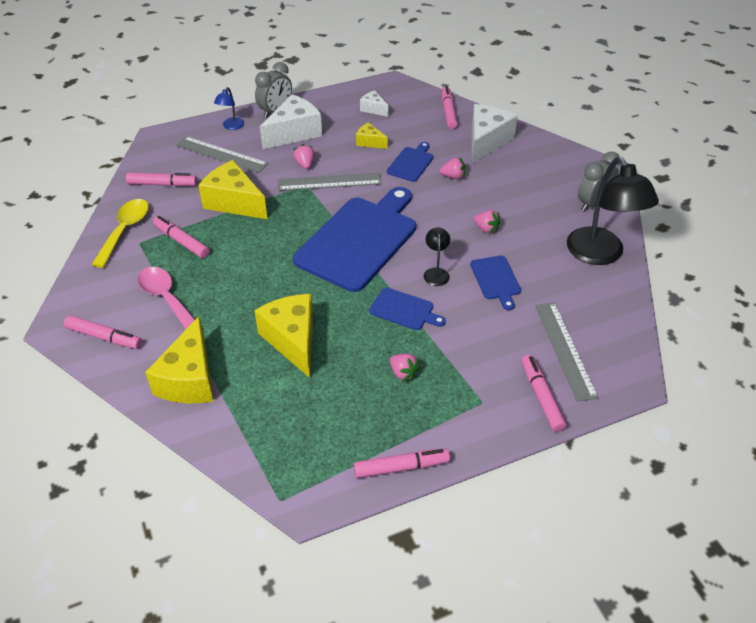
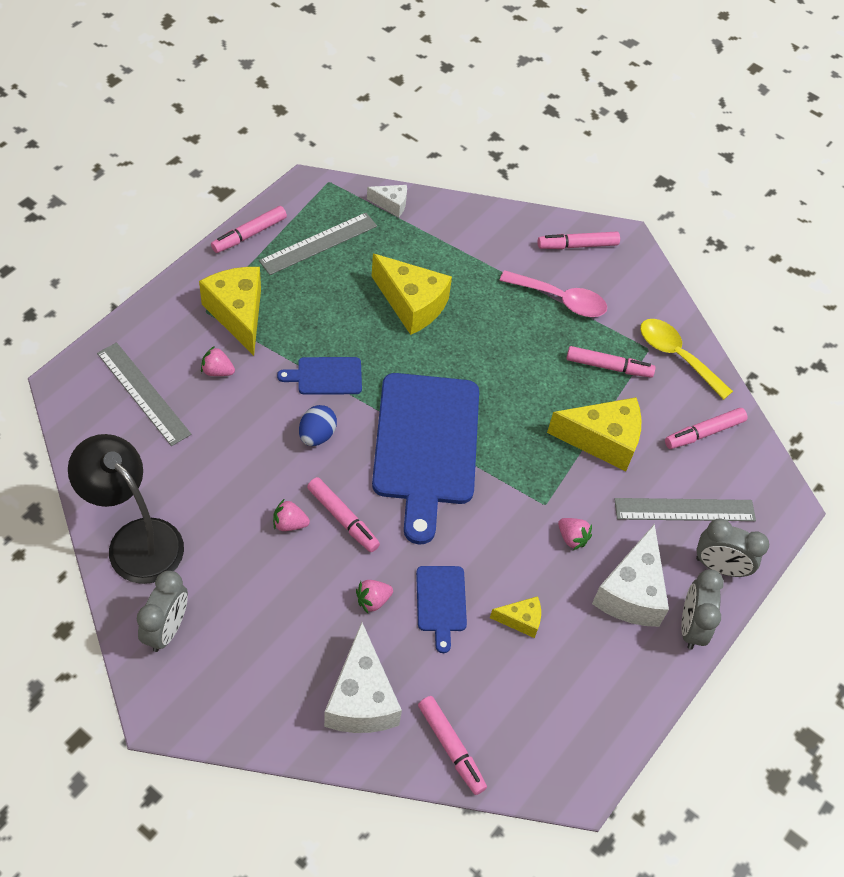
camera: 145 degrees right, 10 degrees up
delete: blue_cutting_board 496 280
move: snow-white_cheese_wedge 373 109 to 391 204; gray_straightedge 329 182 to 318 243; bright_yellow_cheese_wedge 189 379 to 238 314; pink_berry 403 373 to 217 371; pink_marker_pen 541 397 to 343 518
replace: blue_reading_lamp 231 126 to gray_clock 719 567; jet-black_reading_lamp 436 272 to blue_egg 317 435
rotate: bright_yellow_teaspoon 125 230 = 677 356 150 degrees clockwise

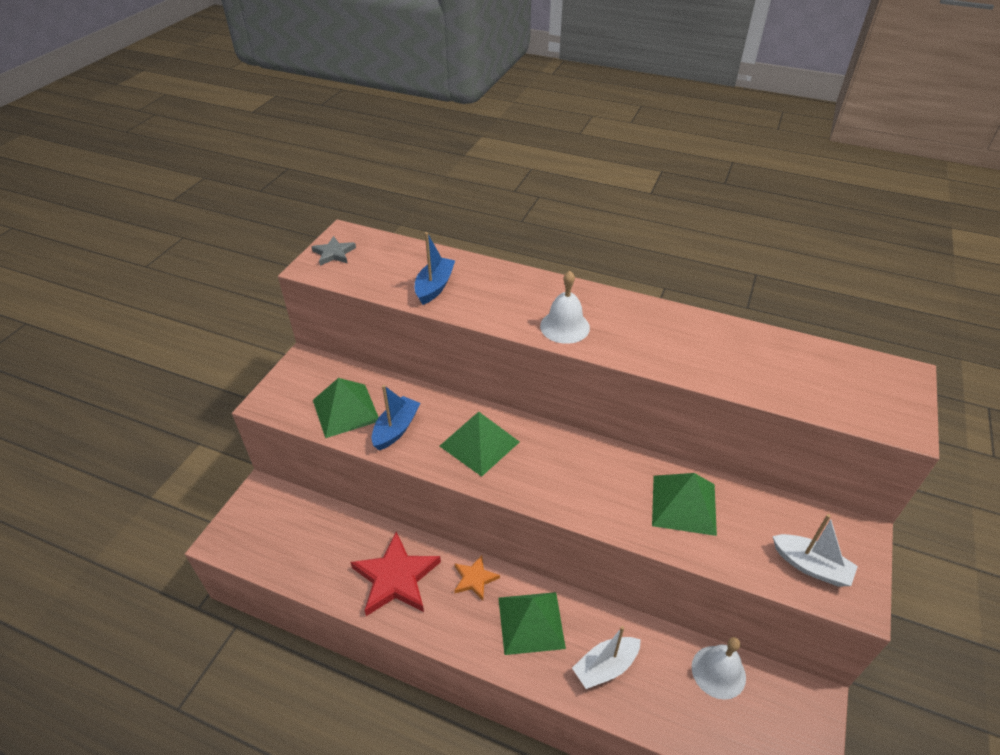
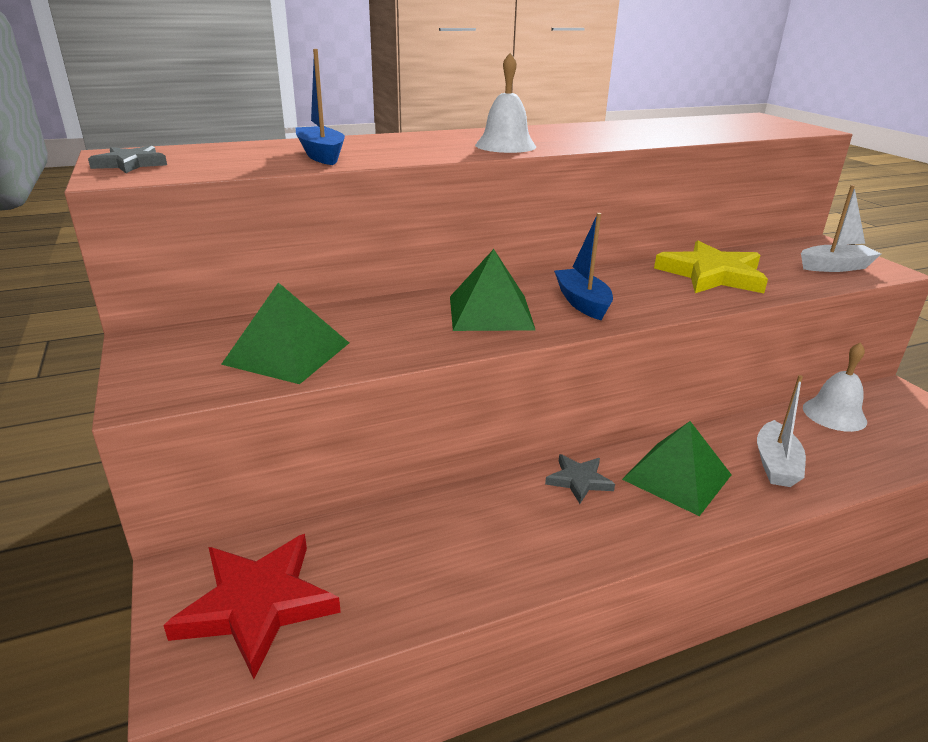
camera: 45 degrees left, 15 degrees down
move: blue_toy_boat 396 429 to 582 303; scarlet_star 396 578 to 257 604
replace: leaf-green_pyramid_shape 683 504 to bright_yellow_star 711 275
recolor: orange-coloured_star 474 579 to gray_star 579 480

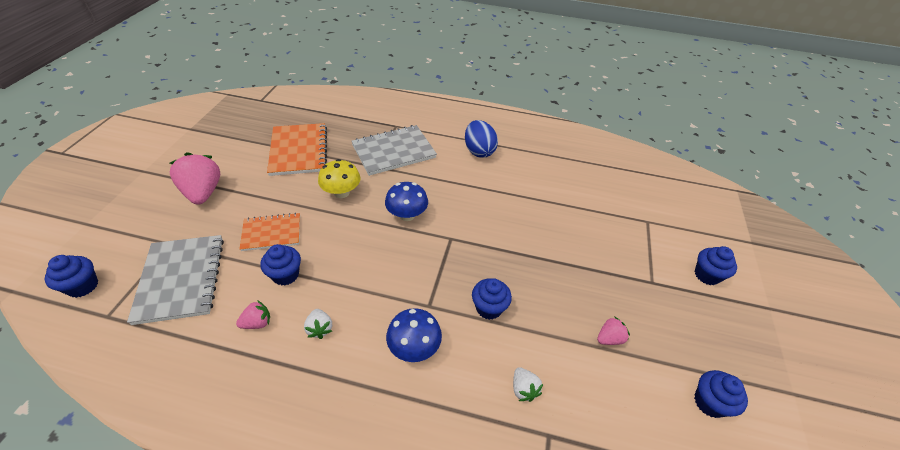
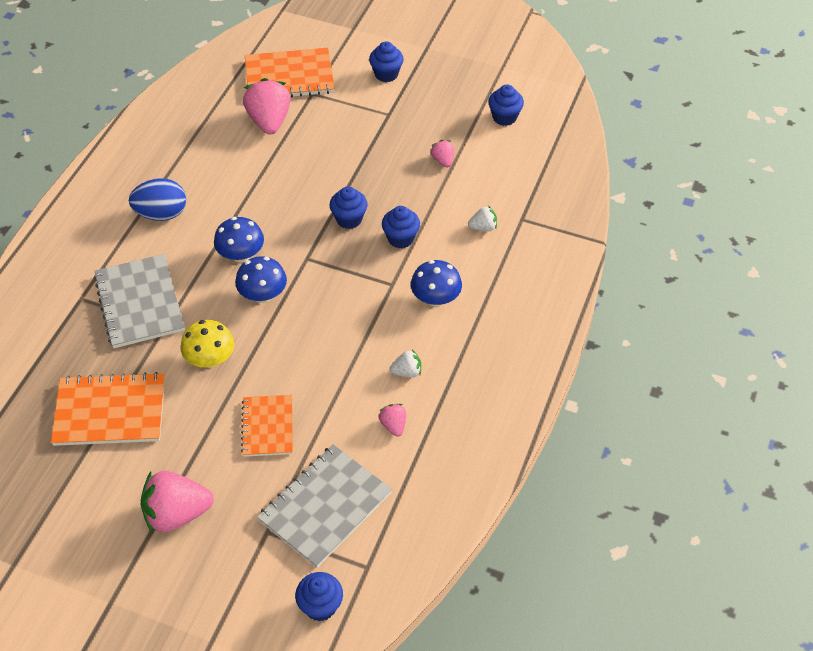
camera: 80 degrees left, 5 degrees up
insert: orange-coloured_notebook 289 76; pink_berry 269 121; blue_toadstool 241 255
move: blue_cupcake 285 275 to 349 219
rotate: gray_notebook 181 279 = 325 507 45 degrees counterclockwise

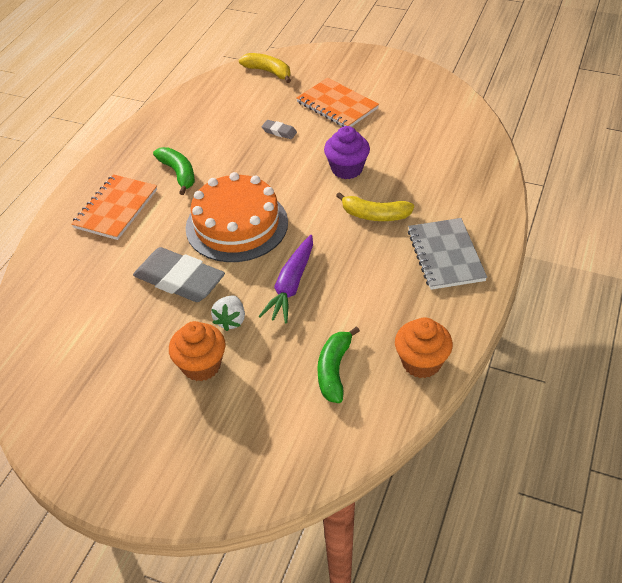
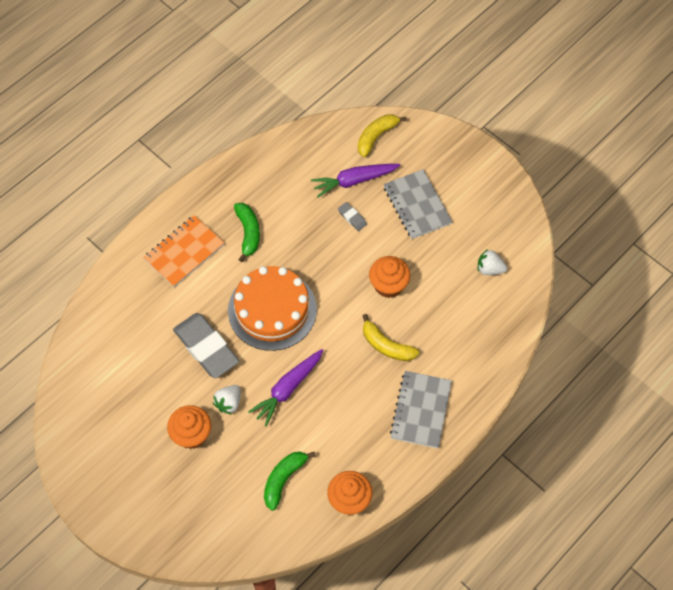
camera: 20 degrees right, 15 degrees up
insert: purple_toy_carrot 354 181; snow-white_berry 489 269
recolor: orange-coloured_notebook 337 105 to gray_notebook 417 205; purple_cupcake 347 169 to orange-coloured_cupcake 388 285
rotate: bright_yellow_banana_fruit 268 72 = 376 136 105 degrees counterclockwise

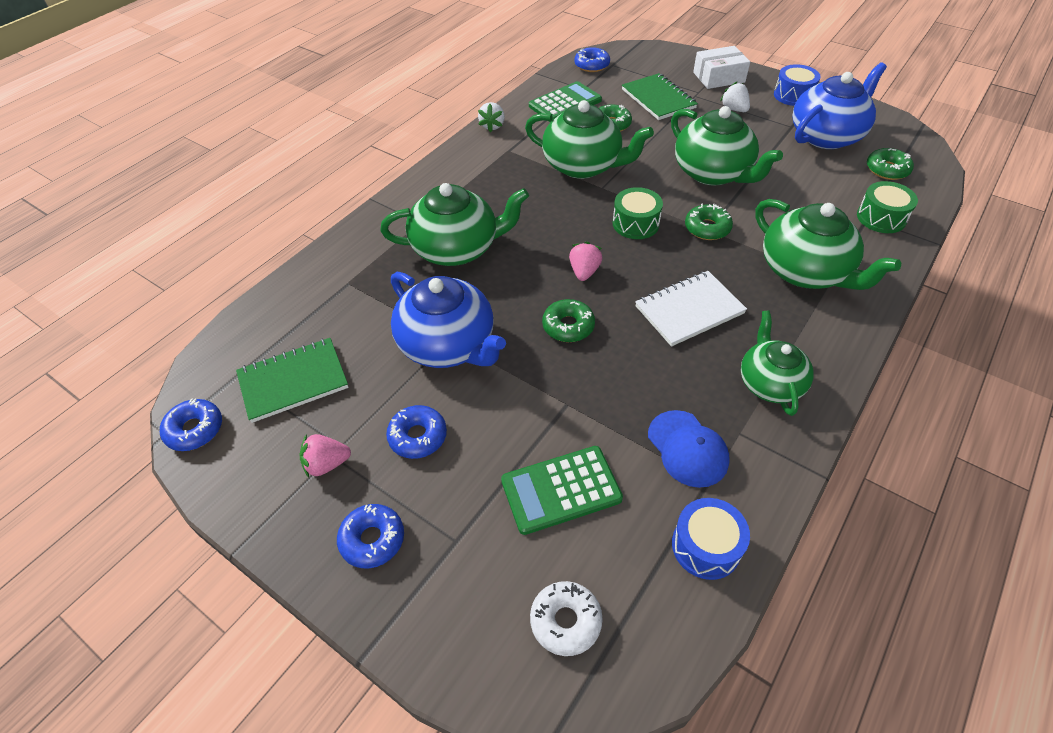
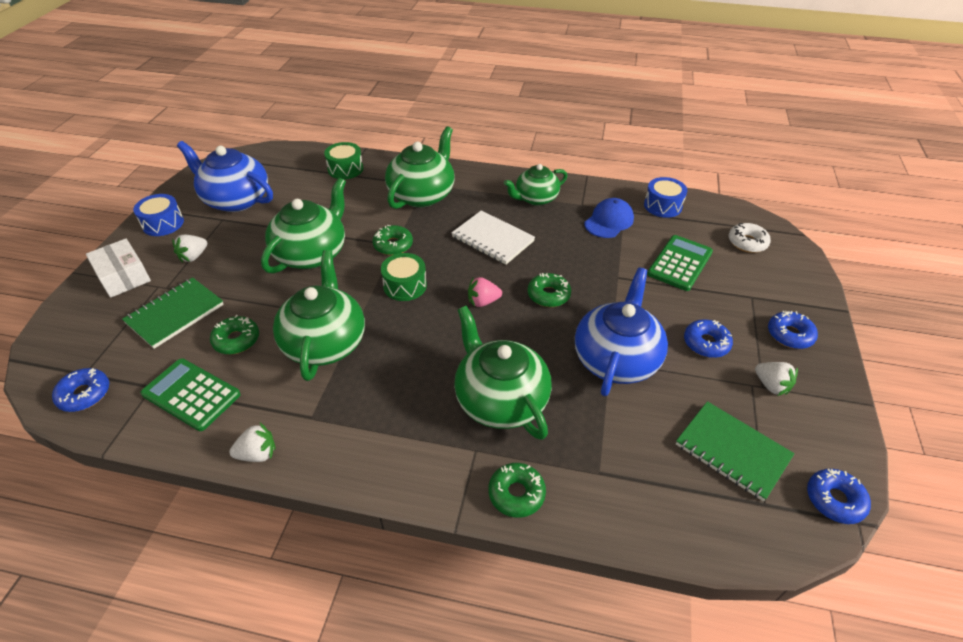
camera: 115 degrees left, 5 degrees down
move: leaf-green_glazed_donut 887 170 to 516 494
recolor: pink_berry 327 464 to snow-white_berry 771 385
rotate: leaf-green_calculator 561 490 = 680 263 105 degrees counterclockwise

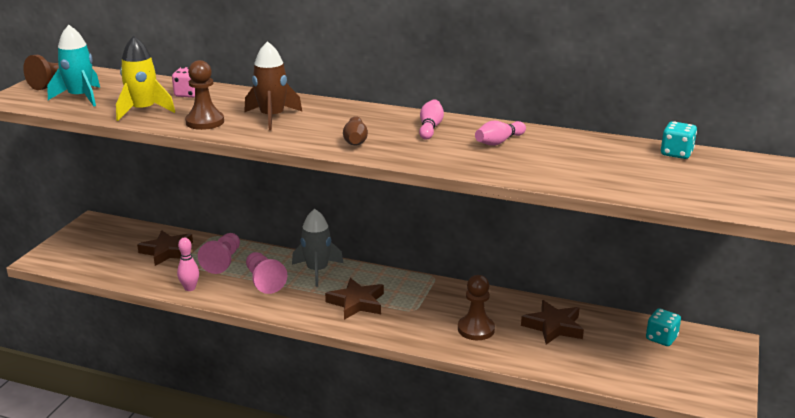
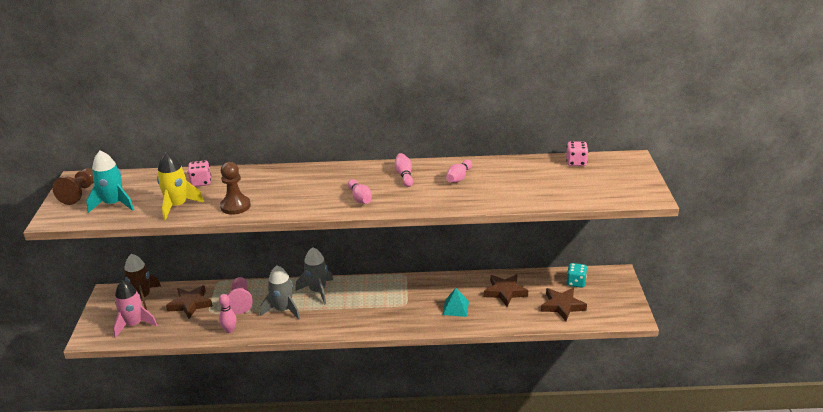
camera: 20 degrees left, 5 degrees up
insert: pink_spaceship 134 324
move: dark_brown_spaceship 272 117 to 142 297; dark_brown_star 356 303 to 562 306
replace: pink_chess_pawn 264 281 to gray_spaceship 283 310; dark_brown_chess_pawn 476 329 to turquoise_pyramid_shape 455 308
recolor: dark_brown_tenpin 355 140 to pink_tenpin 360 198; turquoise_dice 676 153 to pink_dice 576 162

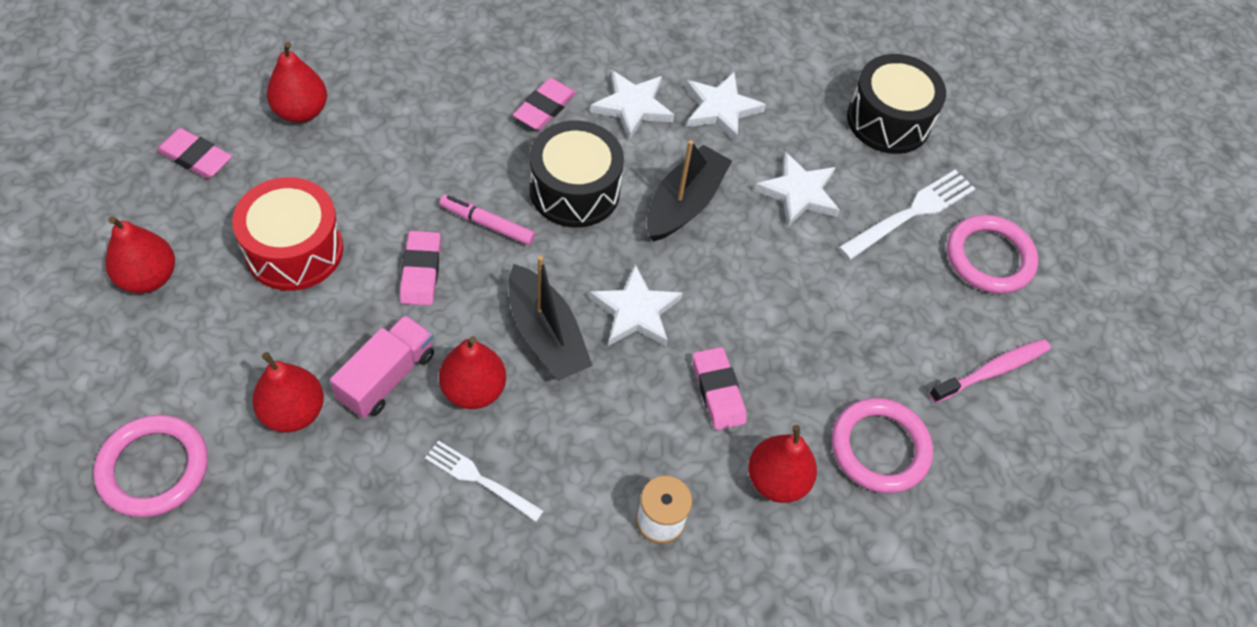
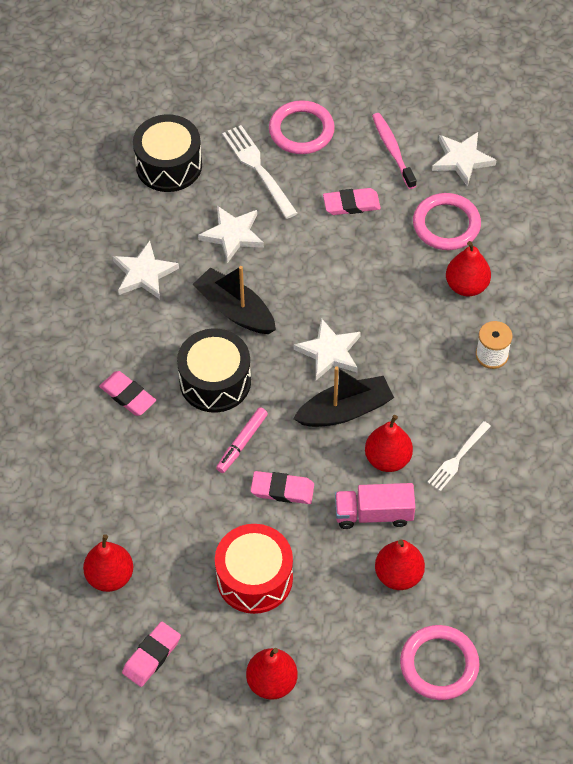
camera: 75 degrees left, 0 degrees up
move: snow-white_star 632 107 to 462 160; pink_pencil_eraser 718 391 to 351 204
rotate: pink_lorry 387 377 = 373 514 45 degrees counterclockwise

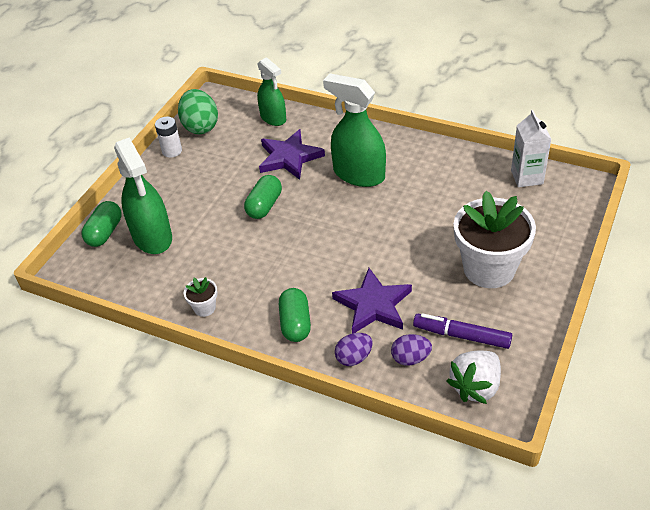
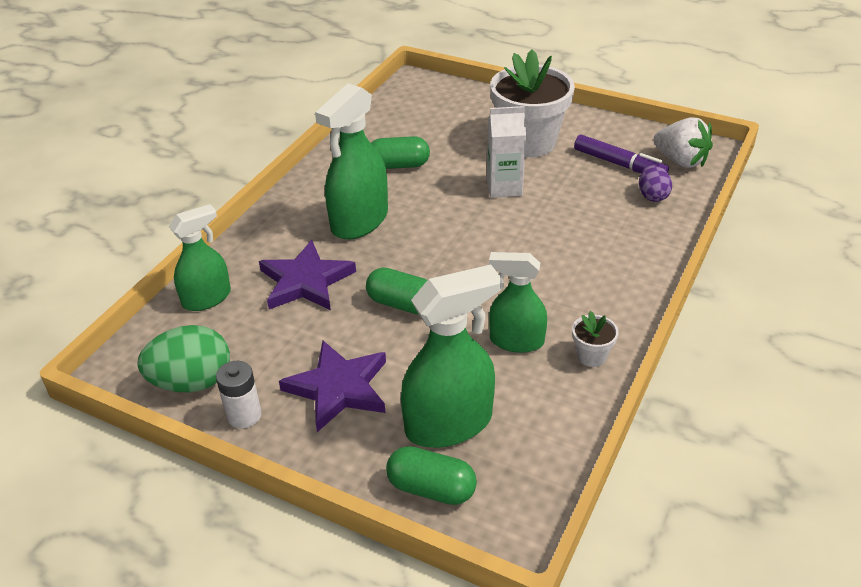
camera: 90 degrees left, 5 degrees down
delete: purple_egg 354 358
insert: leaf-green_spray_bottle 516 341
move: snow-white_milk_carton 527 177 to 504 187; purple_star 373 305 to 338 388; leaf-green_pill 295 323 to 399 165
rotate: purple_marker_pen 461 336 = 619 164 75 degrees counterclockwise

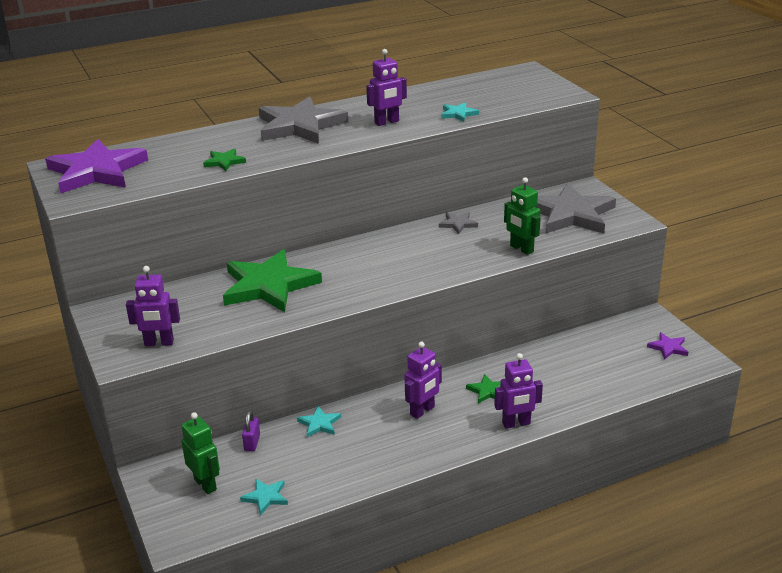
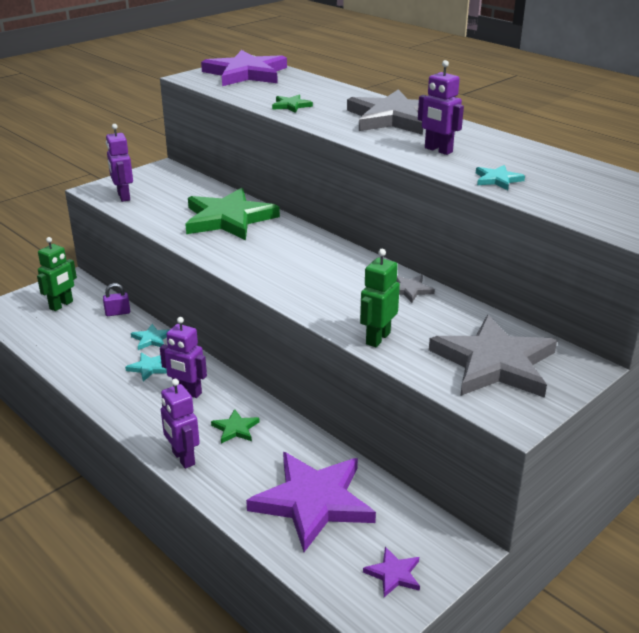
camera: 70 degrees right, 0 degrees up
insert: purple_star 313 502
move: turquoise_star 265 497 to 149 368

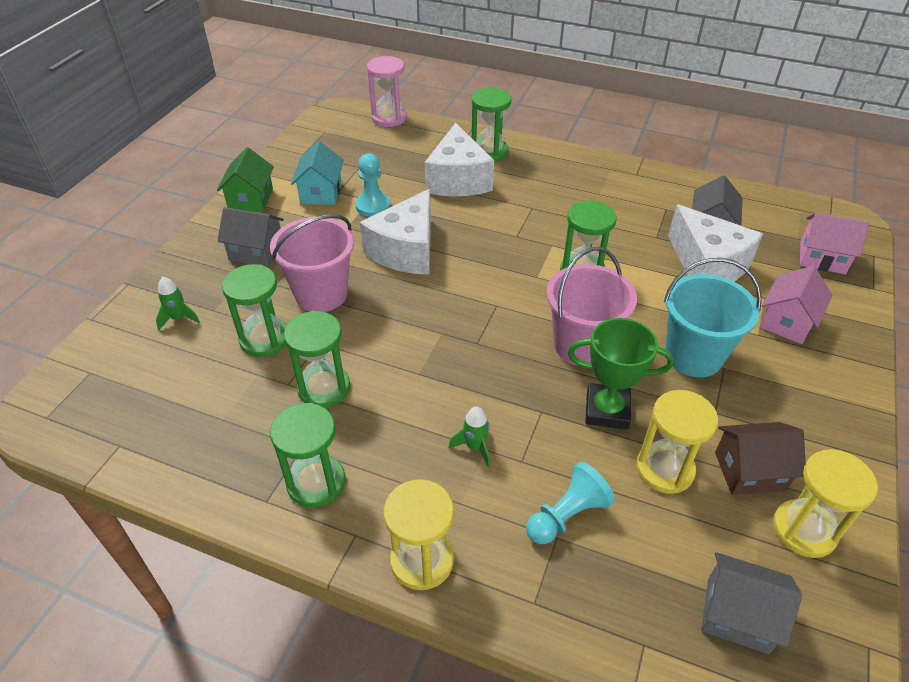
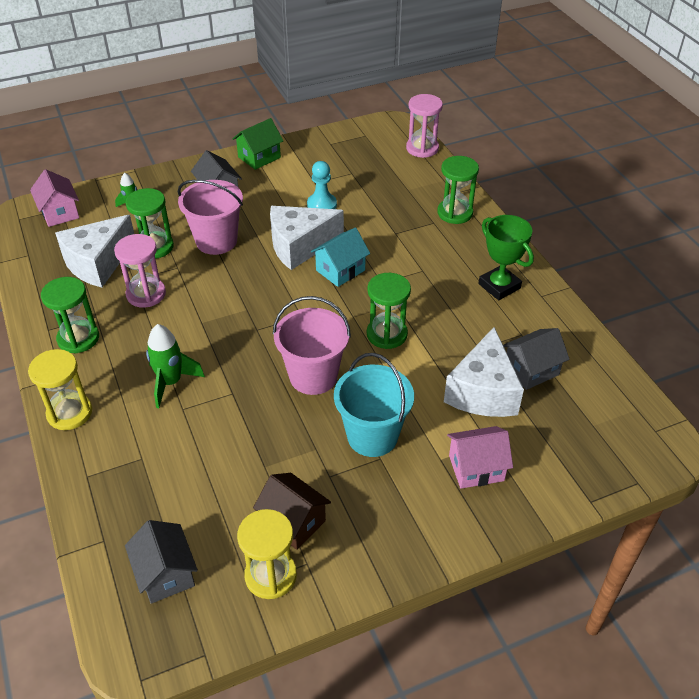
camera: 45 degrees right, 0 degrees up
delete: bright_yellow_sandglass 664 469; turquoise_chess_pawn 567 515
move: snow-white_cheese_wedge 458 180 to 98 263; turquoise_toy_house 321 193 to 340 270; pink_toy_house 822 258 to 59 213; leaf-green_trophy 607 410 to 499 286
recolor: leaf-green_sandglass 324 388 to pink_sandglass 146 294
resize: leaf-green_spaceship 475 447 = 171 382 x1.65

